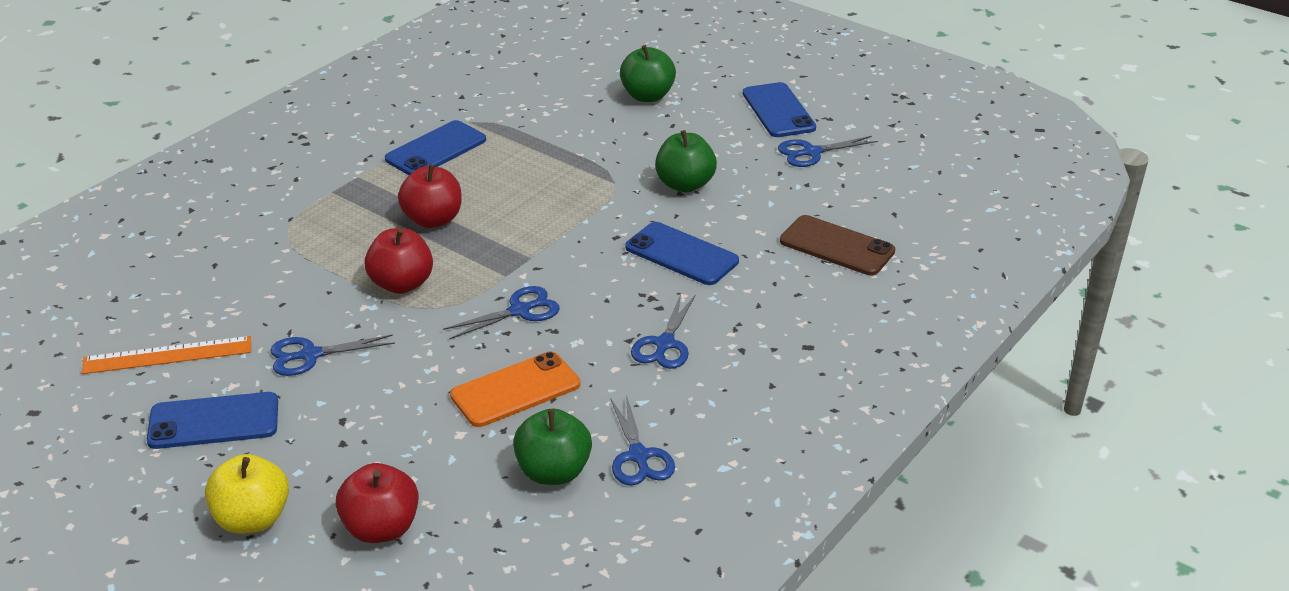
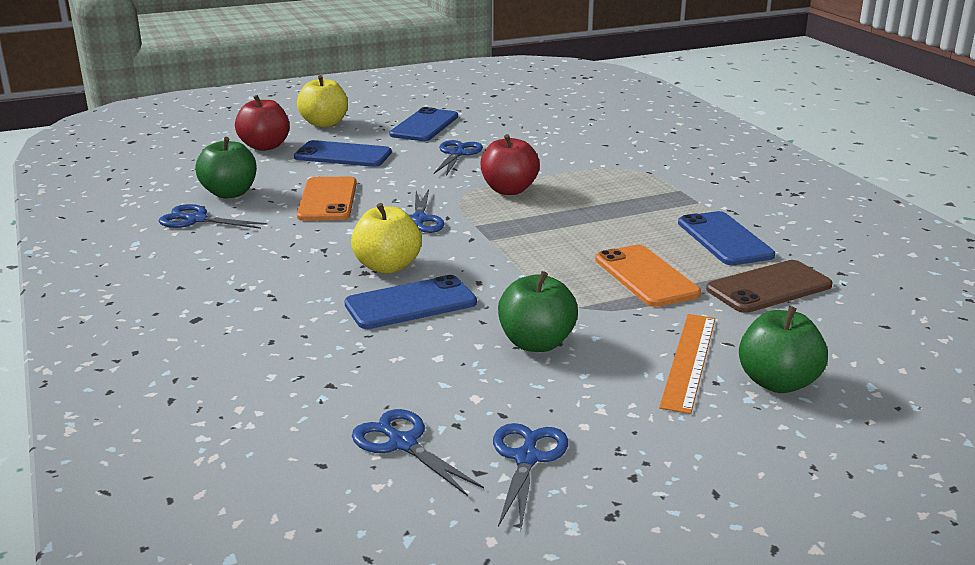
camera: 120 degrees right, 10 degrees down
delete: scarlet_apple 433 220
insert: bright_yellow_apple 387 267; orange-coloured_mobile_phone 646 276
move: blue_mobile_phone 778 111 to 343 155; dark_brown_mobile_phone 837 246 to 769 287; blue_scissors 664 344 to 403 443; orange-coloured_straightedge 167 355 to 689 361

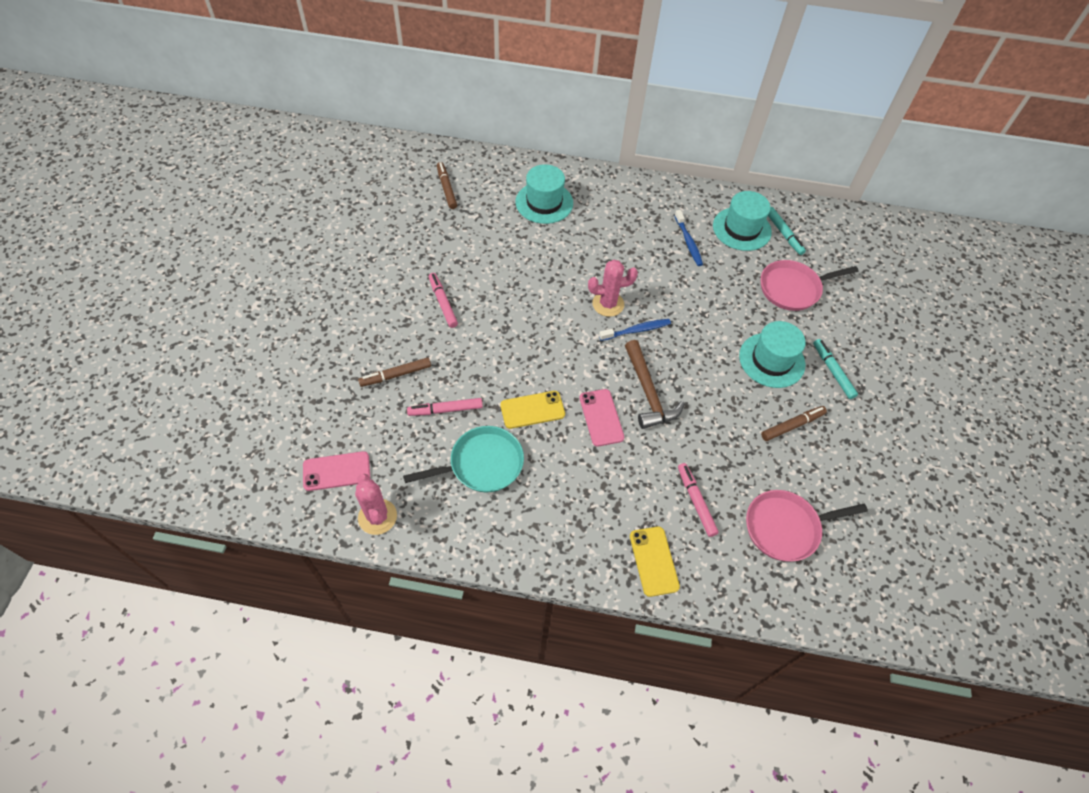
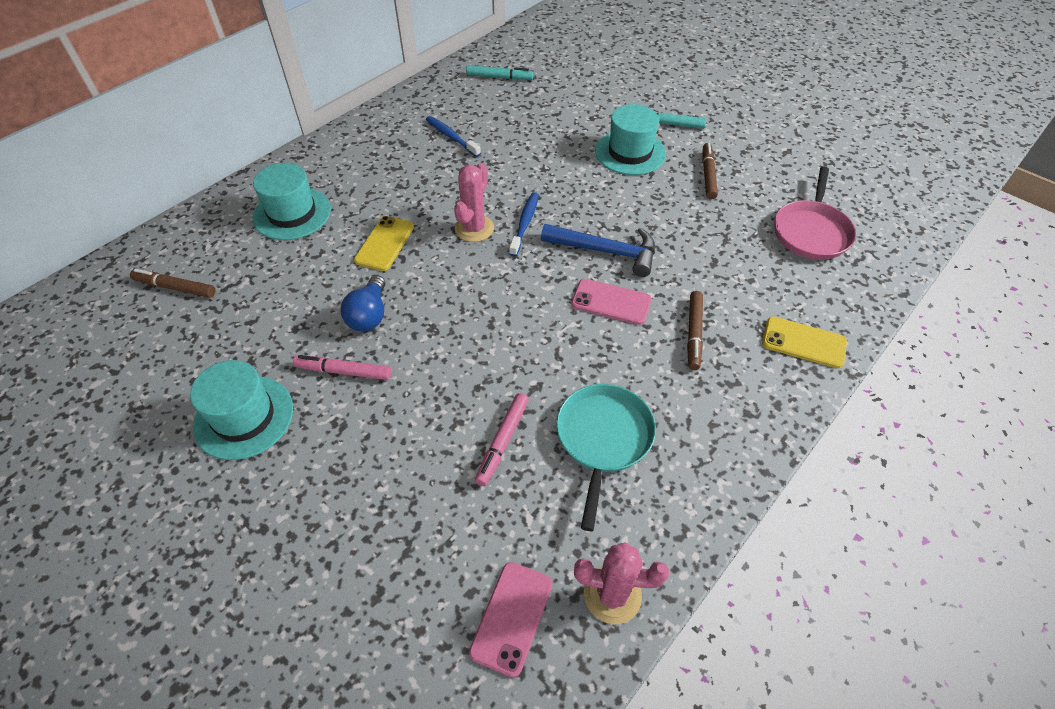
camera: 55 degrees left, 5 degrees down
delete: pink_skillet 792 288; pink_marker_pen 696 501
insert: blue_lightbulb 369 315
move: turquoise_hat 741 229 to 244 417; dark_brown_marker_pen 395 375 to 693 333; bright_yellow_mobile_phone 532 410 to 384 243
recolor: dark_brown_claw_hammer 648 392 to blue_claw_hammer 606 251
rotate: blue_tooth_brush 688 242 = 451 137 150 degrees counterclockwise

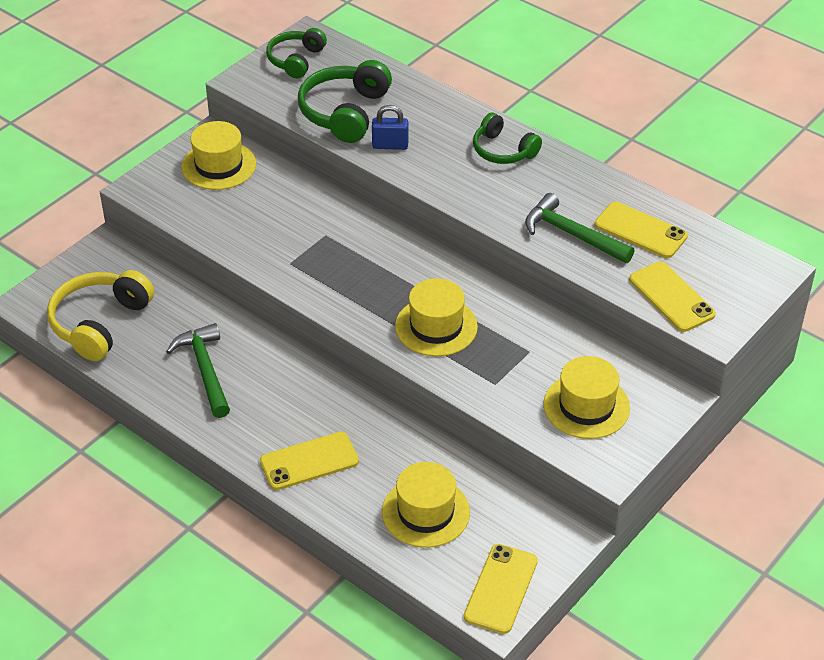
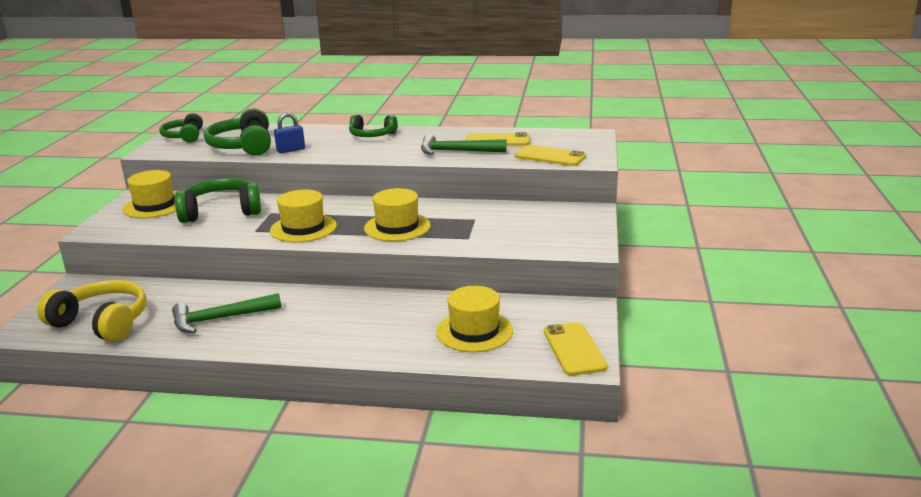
camera: 30 degrees left, 20 degrees down
delete: bright_yellow_mobile_phone 309 461
insert: leaf-green_over-ear_headphones 221 212
move: bright_yellow_hat 586 406 to 303 228
rotate: bright_yellow_over-ear_headphones 100 323 = 102 323 120 degrees clockwise; leaf-green_claw_hammer 205 370 = 221 319 60 degrees counterclockwise

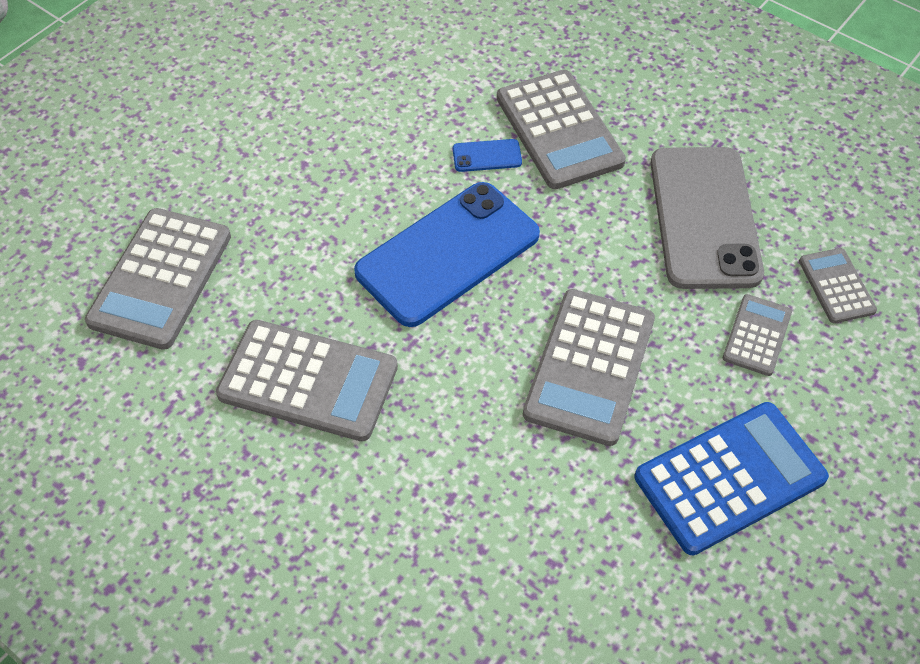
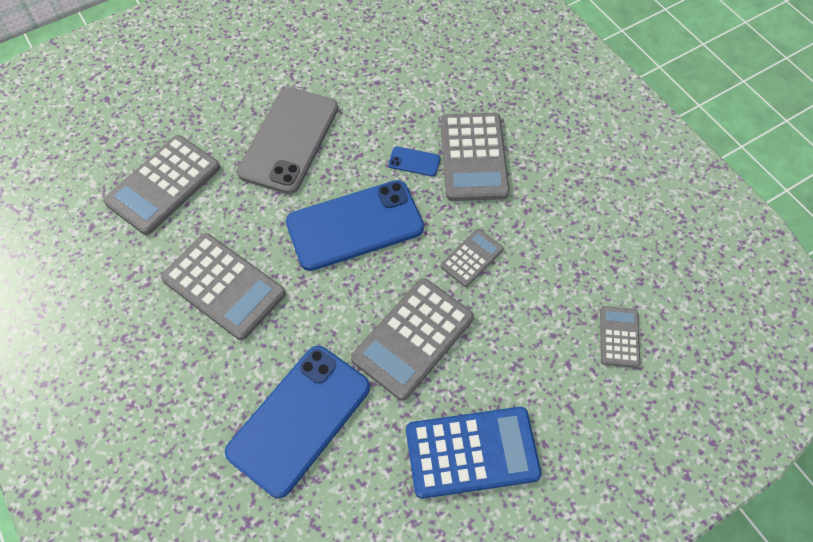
camera: 20 degrees right, 5 degrees up
insert: blue_mobile_phone 299 419
move: gray_mobile_phone 704 217 to 289 140; gray_calculator 757 335 to 472 258

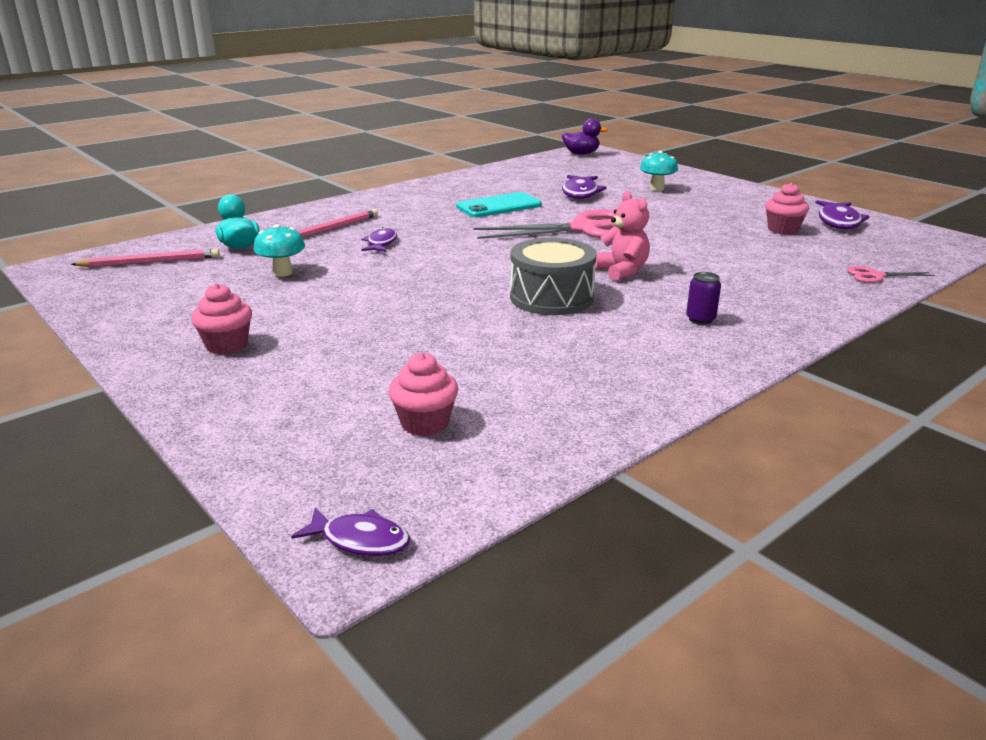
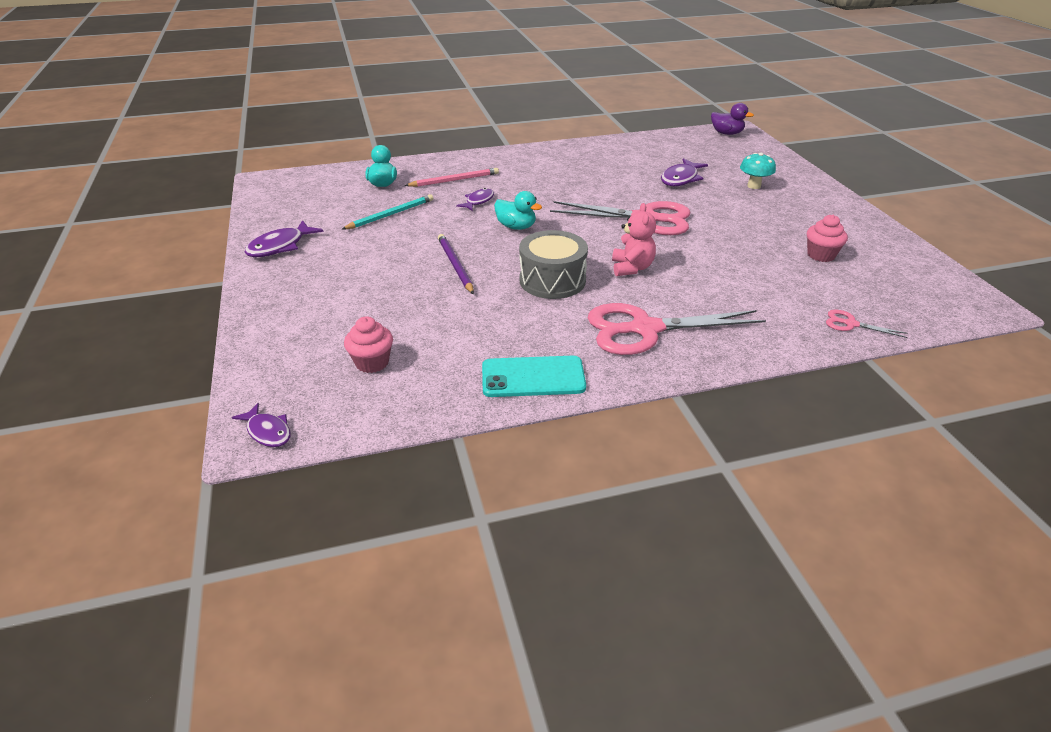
camera: 25 degrees right, 10 degrees up
delete: pink_pencil 150 262; pink_cupcake 227 345
insert: turquoise_rubber_duck 516 227; purple_pencil 455 265
move: turquoise_mobile_phone 499 206 to 533 377; purple_fish 838 222 to 280 246
replace: turquoise_toadstool 282 272 to turquoise_pencil 391 214; purple_can 700 319 to pink_scissors 645 329

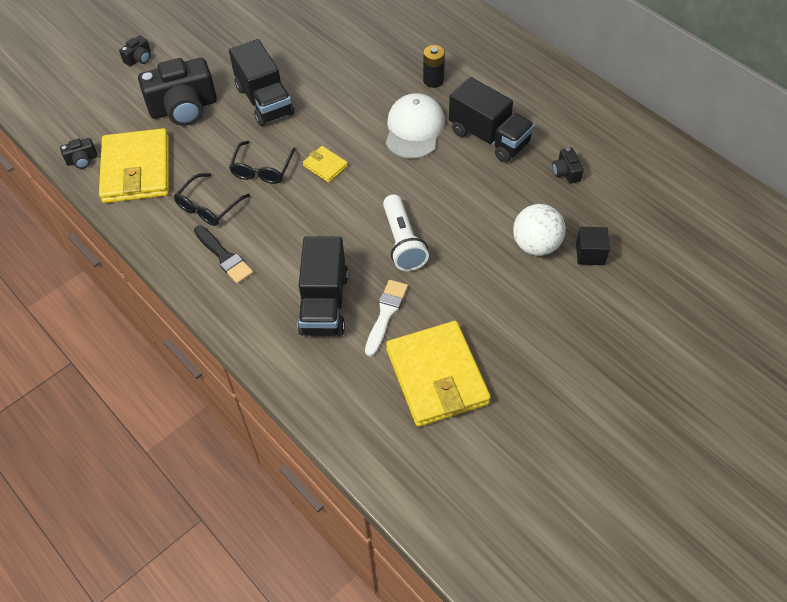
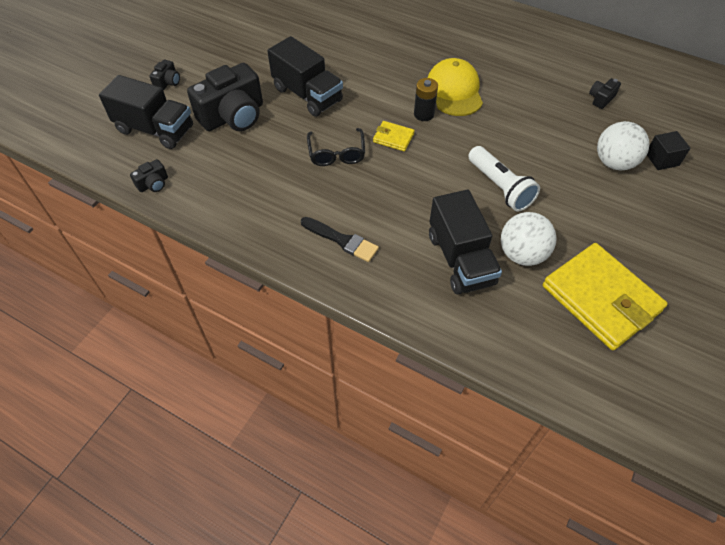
camera: 20 degrees left, 0 degrees up
delete: bright_yellow_wallet 136 170; jet-black_eyeglasses 208 207
move: jet-black_AA_battery 433 80 to 424 114; jet-black_lorry 489 137 to 155 129
replace: snow-white_paint_brush 386 314 to snow-white_sphere 522 254
recolor: snow-white_peaked_cap 414 129 to bright_yellow_peaked_cap 454 91
rotate: jet-black_photo_camera 566 172 = 601 99 75 degrees clockwise

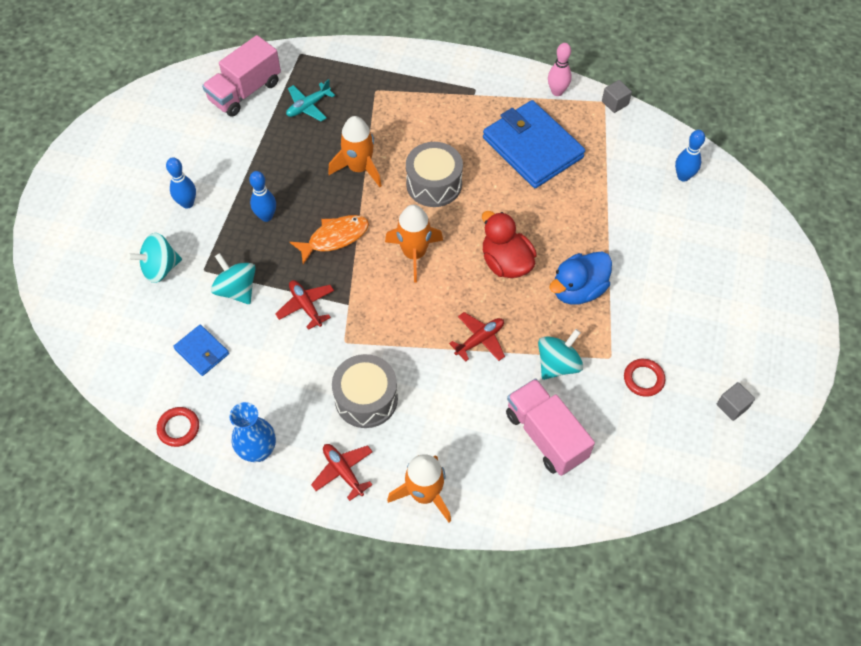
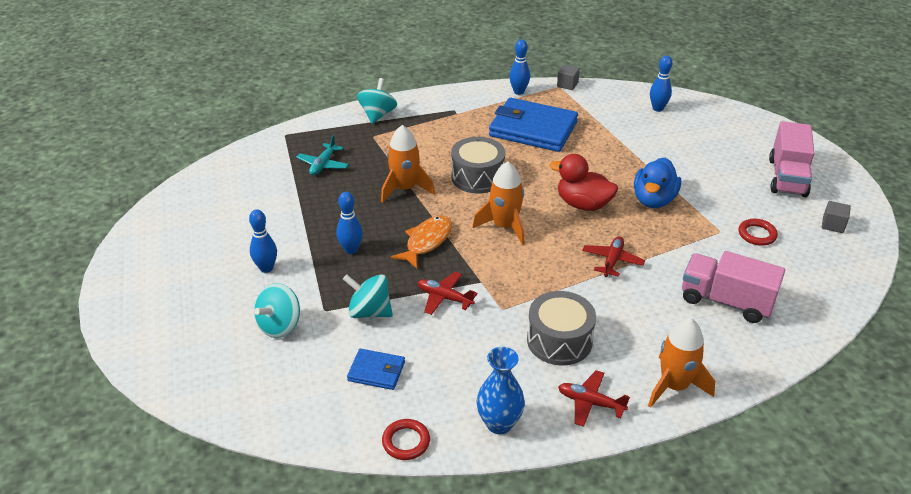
camera: 30 degrees left, 20 degrees down
move: pink_lorry 245 91 to 787 177; turquoise_toy_top 557 364 to 377 115
recolor: pink_tenpin 557 92 to blue_tenpin 518 92

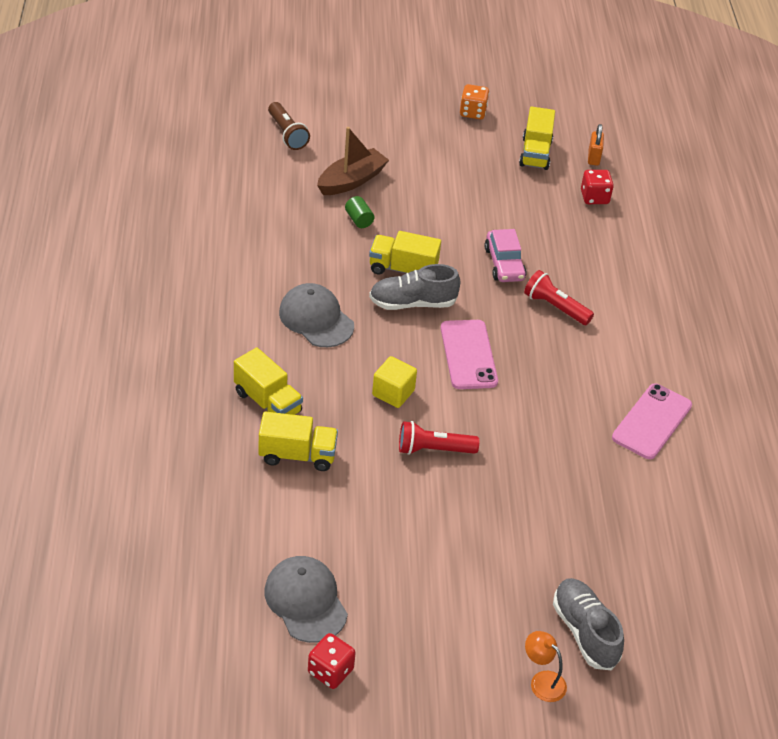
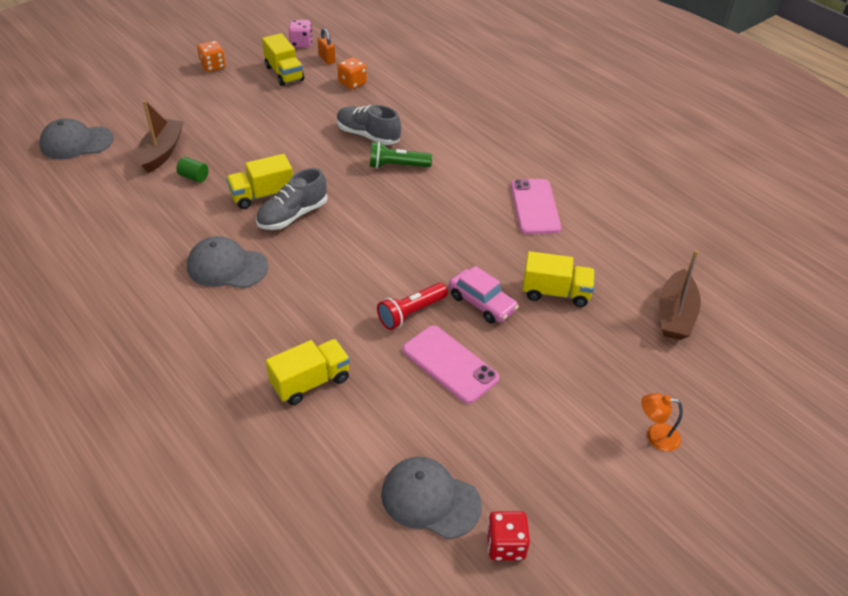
camera: 35 degrees left, 0 degrees up
delete: bright_yellow_cube 393 393
insert: pink_dice 301 43; dark_brown_toy_boat 675 314
move: pink_toy_car 504 264 to 482 303; pink_mobile_phone 468 355 to 450 364; bright_yellow_lorry 268 402 to 555 292; gray_shoe 584 632 to 368 135
replace: dark_brown_pocket_torch 287 134 to gray_peaked_cap 76 142
recolor: scarlet_dice 594 197 to orange-coloured_dice 352 83; scarlet_pocket_torch 555 307 to leaf-green_pocket_torch 397 166

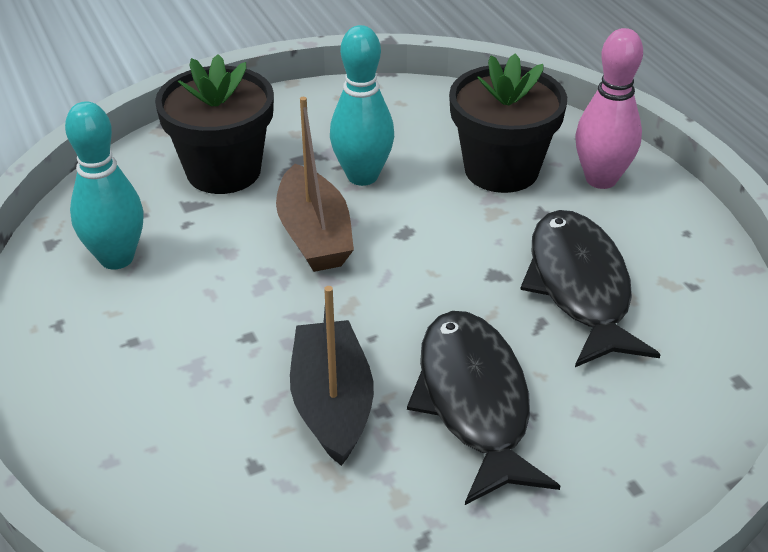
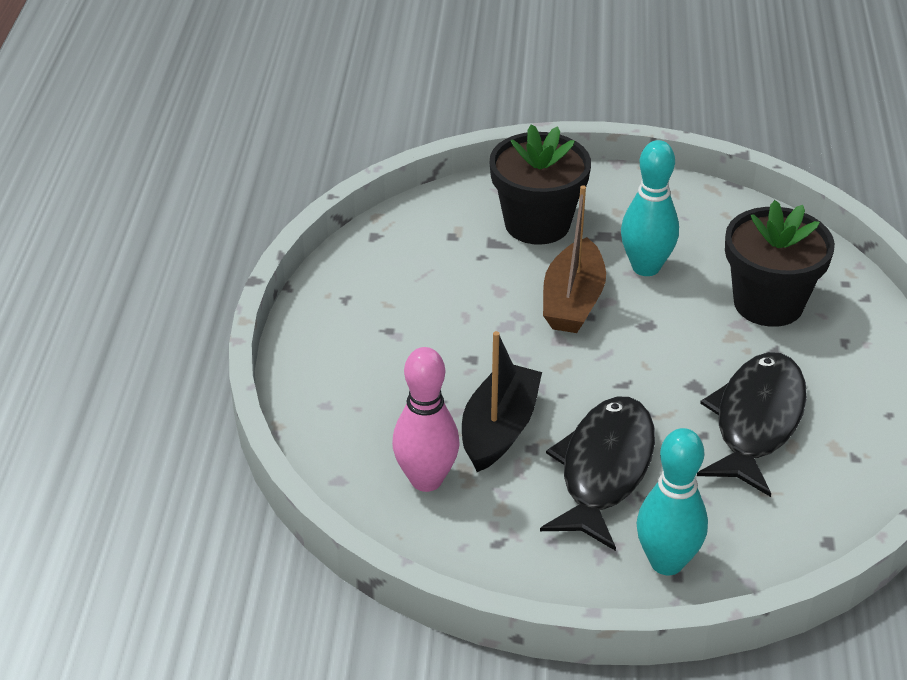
camera: 30 degrees right, 0 degrees up
move: pink_tenpin 601 179 to 426 479; turquoise_tenpin 116 258 to 666 562

